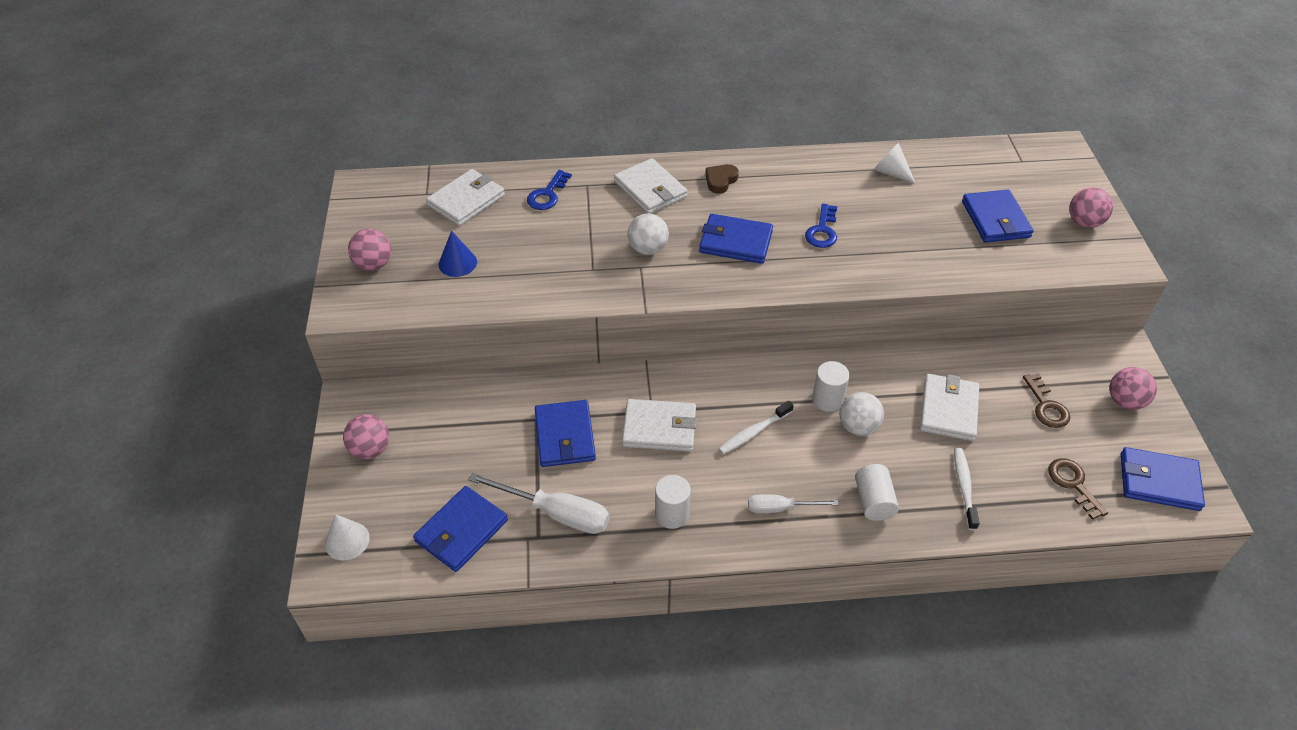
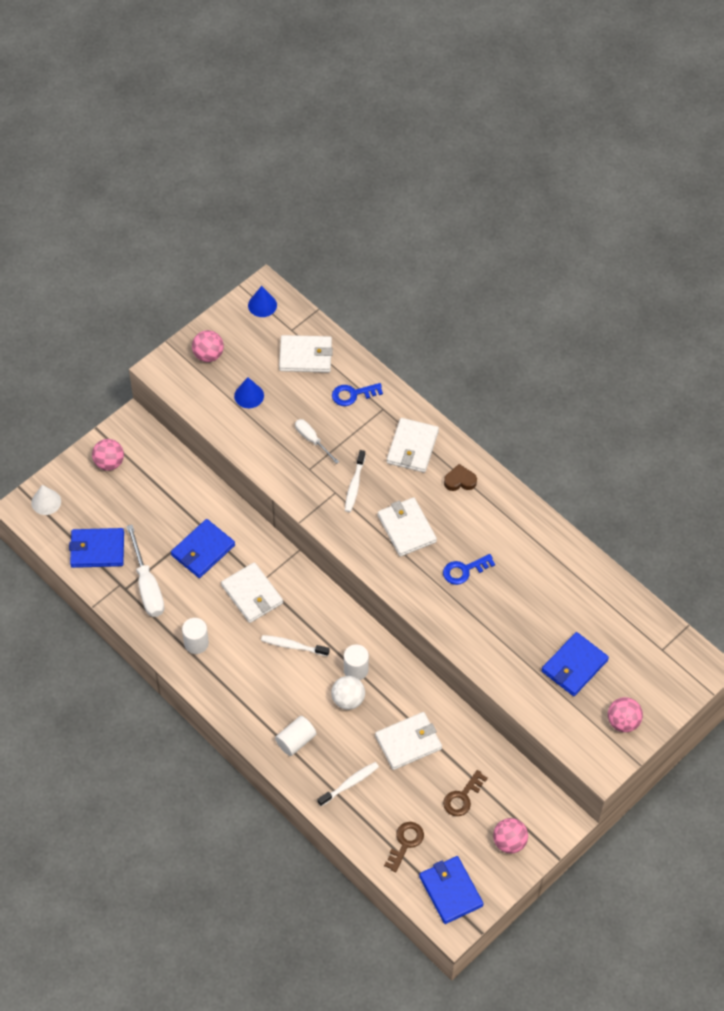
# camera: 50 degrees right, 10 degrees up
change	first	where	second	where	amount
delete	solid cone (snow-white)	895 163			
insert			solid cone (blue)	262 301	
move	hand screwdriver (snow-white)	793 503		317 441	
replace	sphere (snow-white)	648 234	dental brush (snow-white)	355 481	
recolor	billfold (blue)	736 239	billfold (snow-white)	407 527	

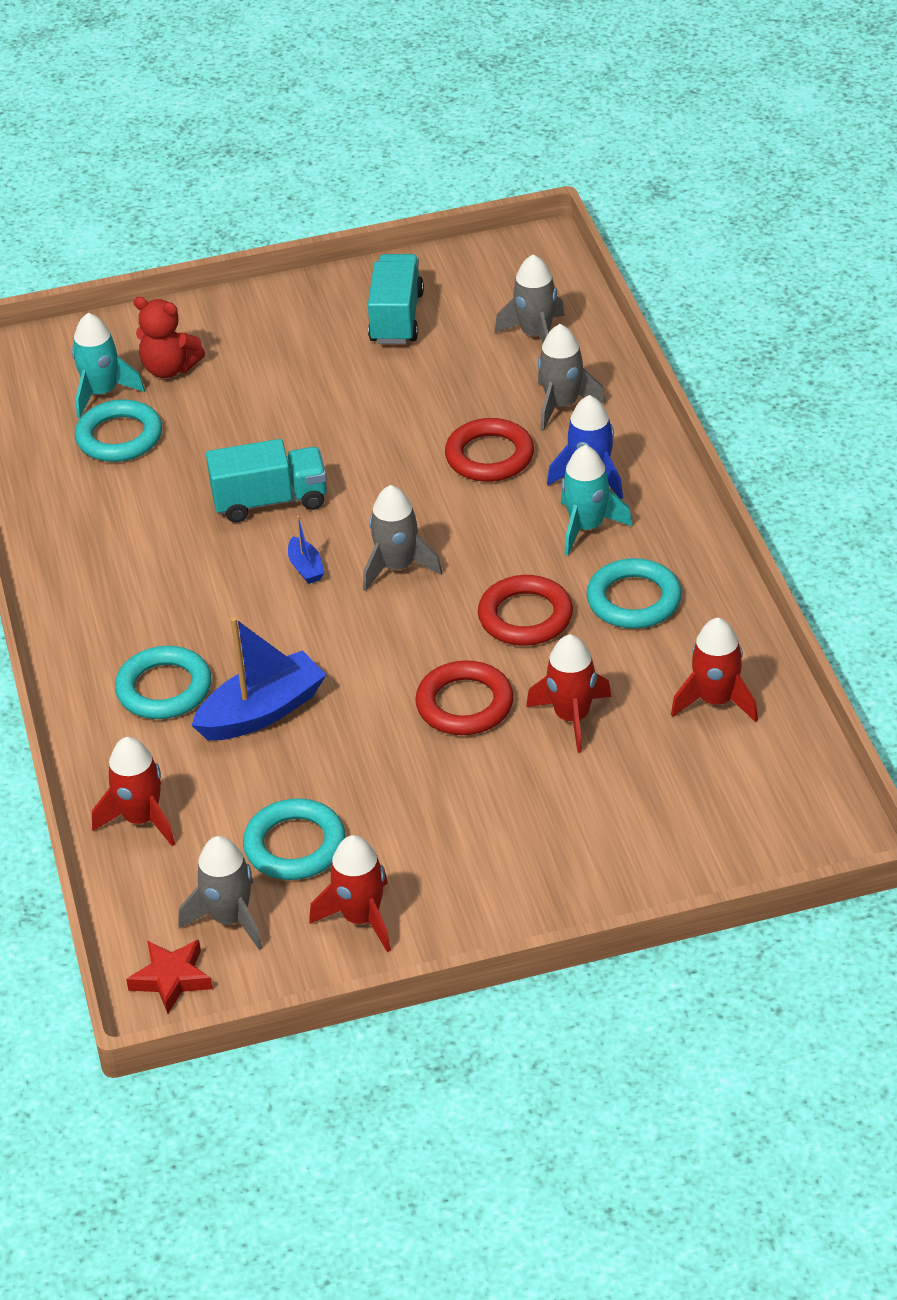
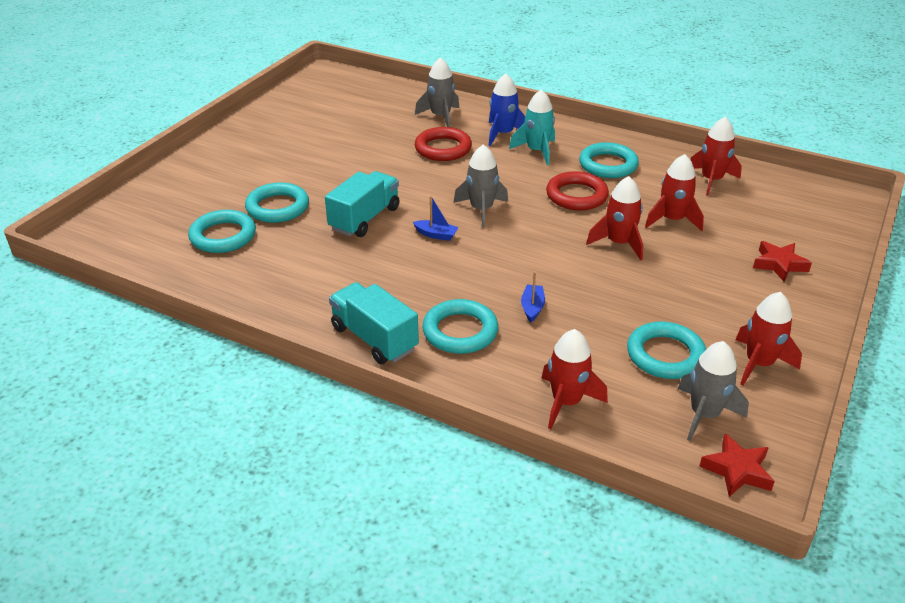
# camera: 50 degrees left, 5 degrees down
change	first	where	second	where	amount
delete	rocket (turquoise)	108 365			
delete	teddy (crimson)	169 337			
delete	rocket (gray)	530 298			
insert			torus (turquoise)	277 202	
insert			five-pointed star (crimson)	782 261	
move	lorry (turquoise)	396 299		374 323	
replace	torus (crimson)	464 697	rocket (crimson)	614 218	
resize	boat (blue)	259 678		533 296	x0.48

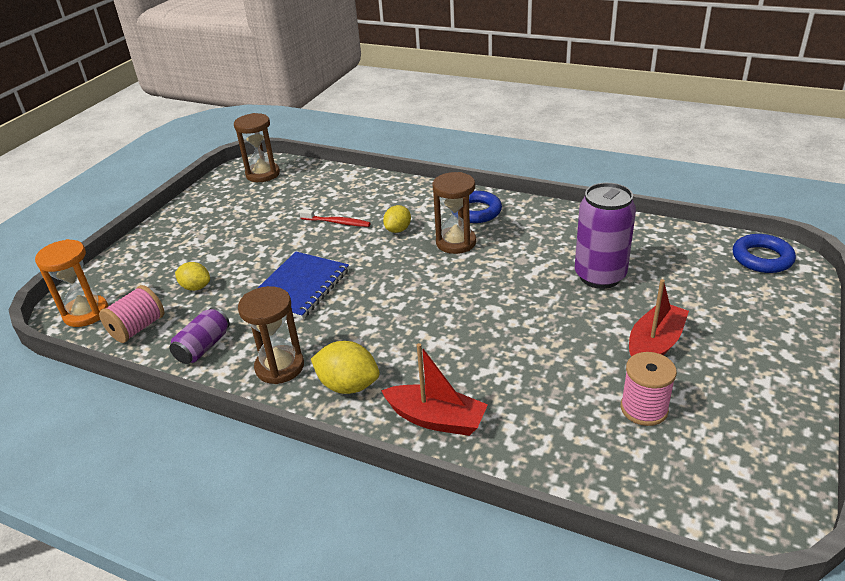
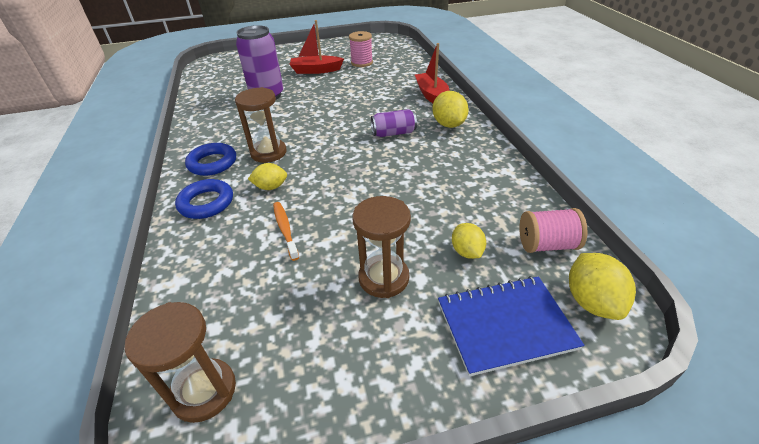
# camera: 130 degrees left, 5 degrees up
change	first	where	second	where	amount
move	soda can (violet)	199 335		394 123	
move	hourglass (brown)	271 335		382 247	
move	exercise book (blue)	303 285		511 326	
move	torus (blue)	764 253		204 199	
replace	hourglass (orange-coloured)	71 283	toy lemon (bright yellow)	602 286	
recolor	dental brush (crimson)	334 218	dental brush (orange-coloured)	286 231	

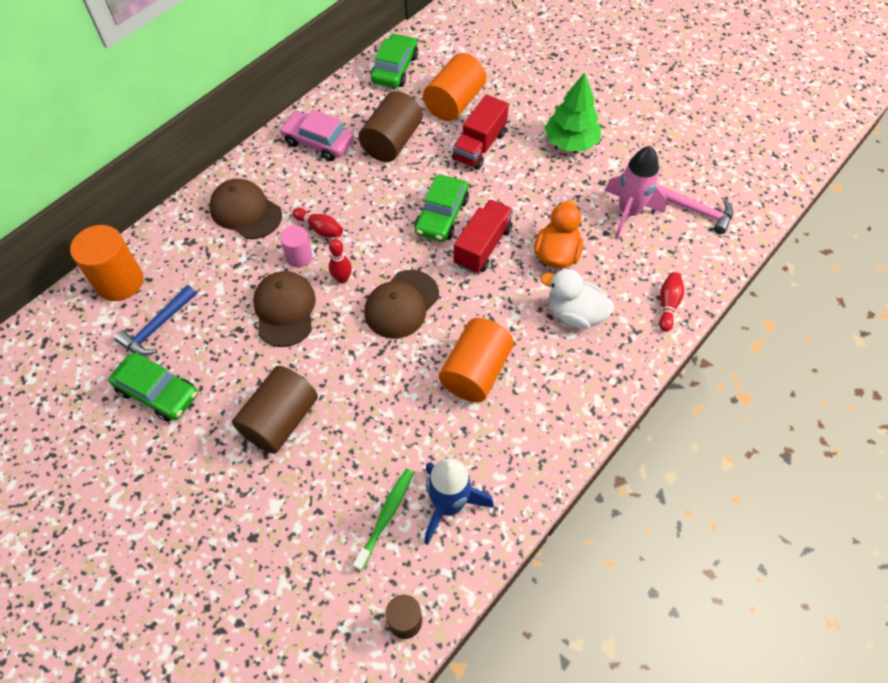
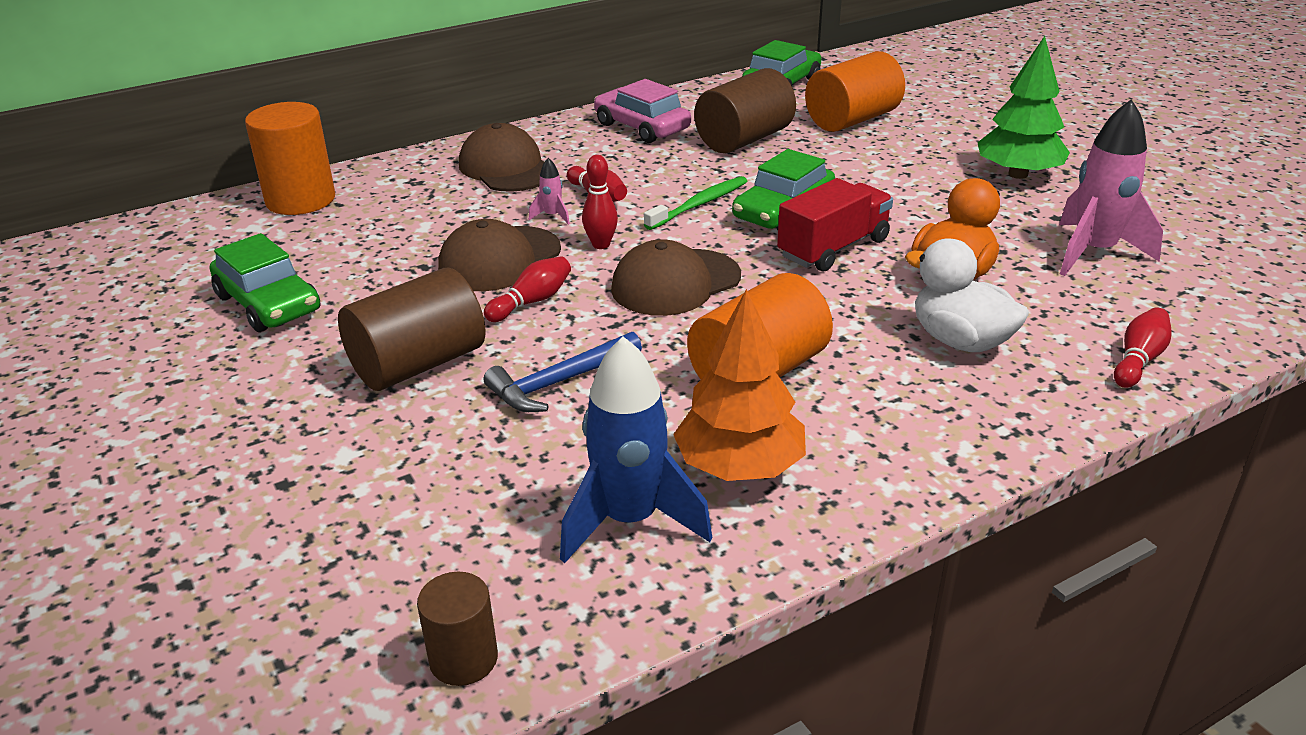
# camera: 20 degrees right, 25 degrees down
change	first	where	second	where	amount
delete	lorry (crimson)	480 132			
delete	claw hammer (rose-pink)	695 209			
insert			tenpin (crimson)	527 289	
insert			tree (orange-coloured)	739 385	
move	claw hammer (blue)	155 320		563 372	
move	dental brush (green)	383 520		695 203	
replace	cylinder shape (rose-pink)	296 247	rocket (rose-pink)	549 191	
rotate	baseball cap (brown)	284 309		499 255	150 degrees counterclockwise

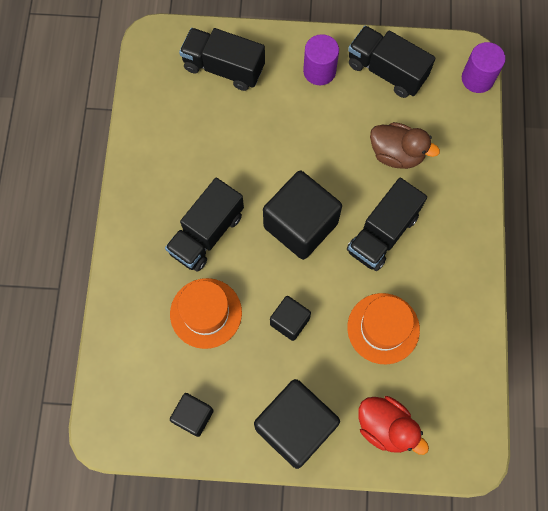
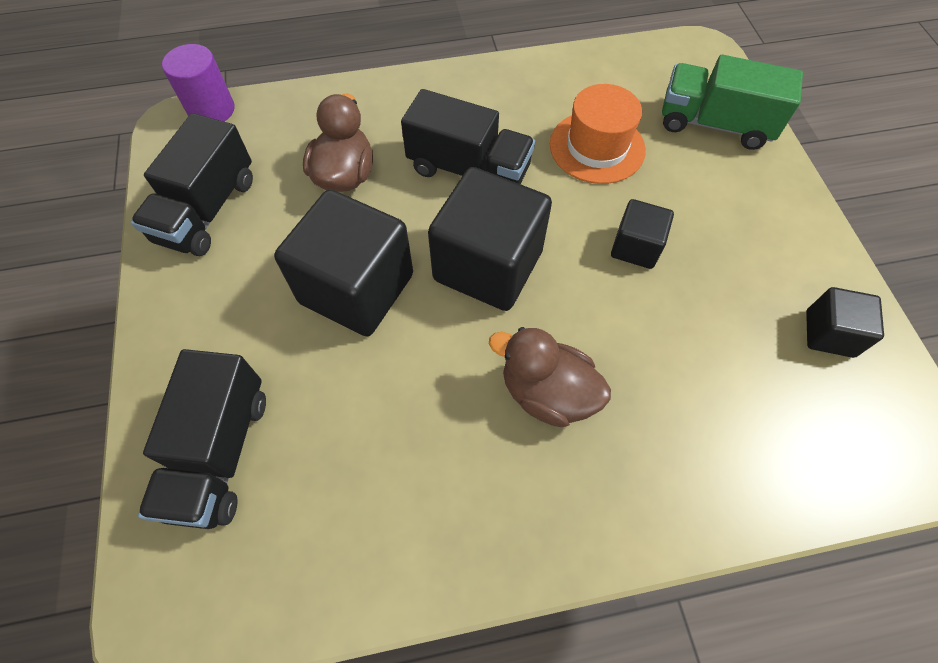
# camera: 105 degrees left, 10 degrees down
change	first	where	second	where	amount
delete	top hat (orange-coloured)	206 313			
delete	cylinder shape (violet)	321 59			
move	cube (jet-black)	297 424		343 262	
replace	lorry (jet-black)	204 225	duck (brown)	550 377	
replace	duck (crimson)	393 425	lorry (green)	732 102	

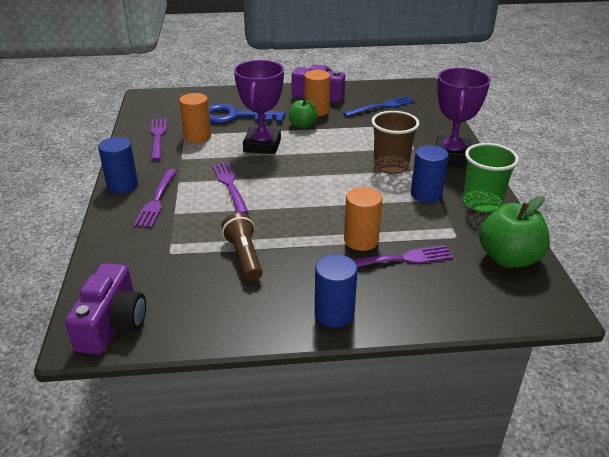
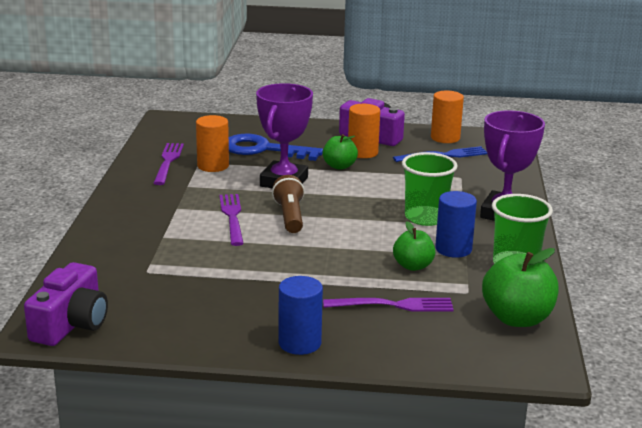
# camera: 10 degrees right, 10 degrees down
change	first	where	second	where	amount
delete	cylinder shape (blue)	118 165			
delete	fork (violet)	155 198			
insert			apple (green)	414 246	
move	torch (brown)	242 247		288 204	
move	cylinder shape (orange-coloured)	363 219		447 117	
recolor	cup (brown)	395 142	cup (green)	430 189	

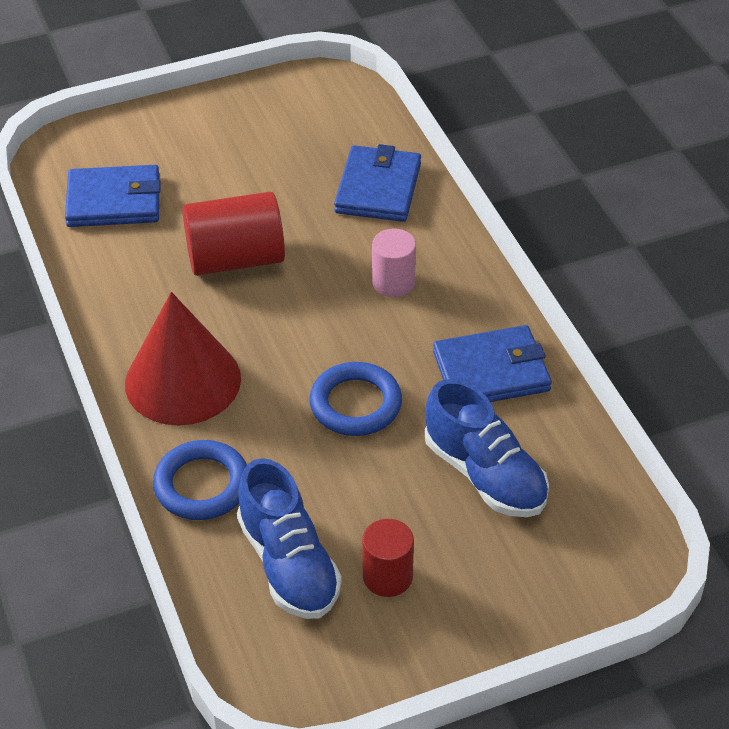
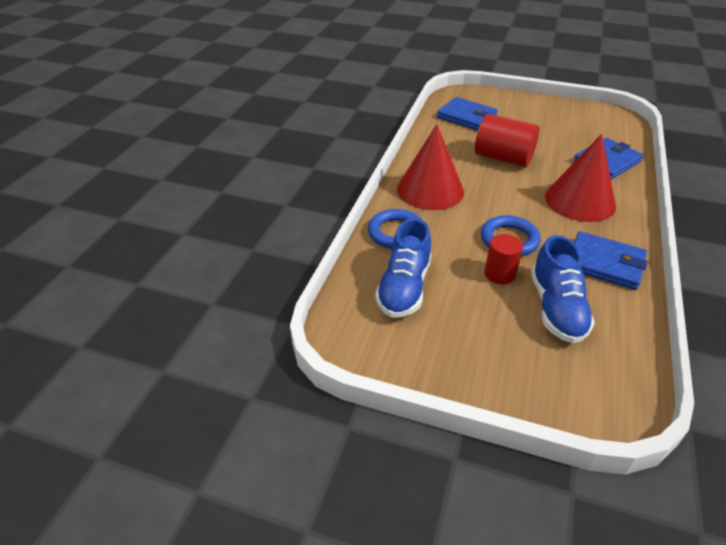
# camera: 40 degrees right, 5 degrees down
change	first	where	second	where	amount
move	cylinder shape (crimson)	388 558		503 259	
replace	cylinder shape (rose-pink)	394 262	solid cone (crimson)	580 178	

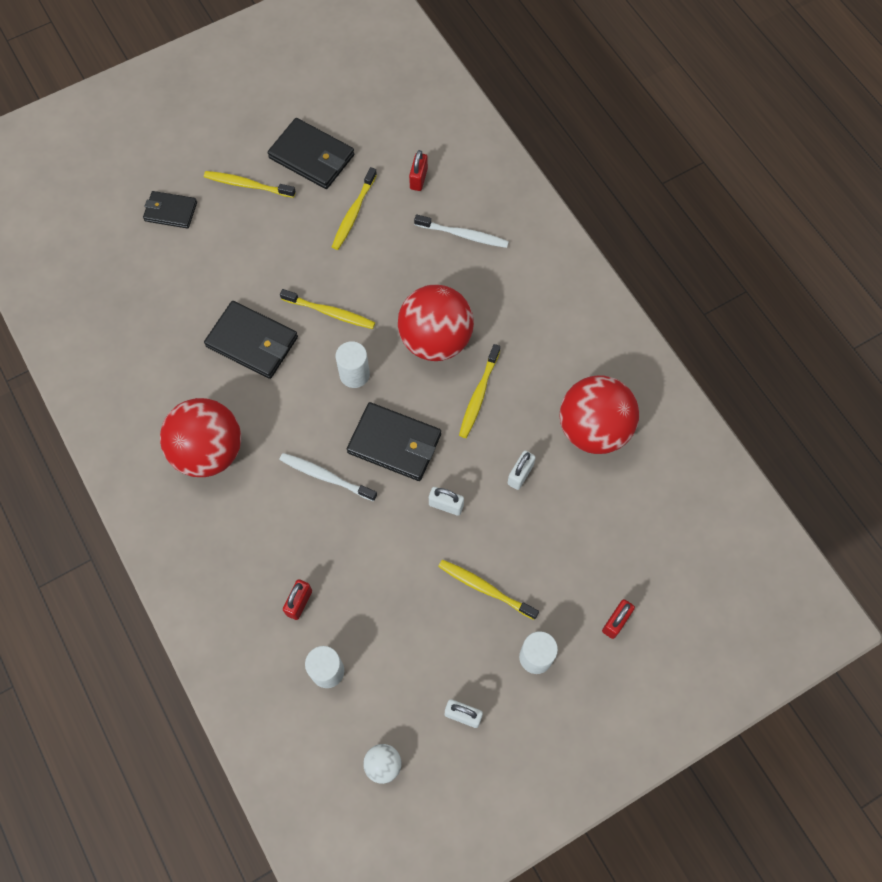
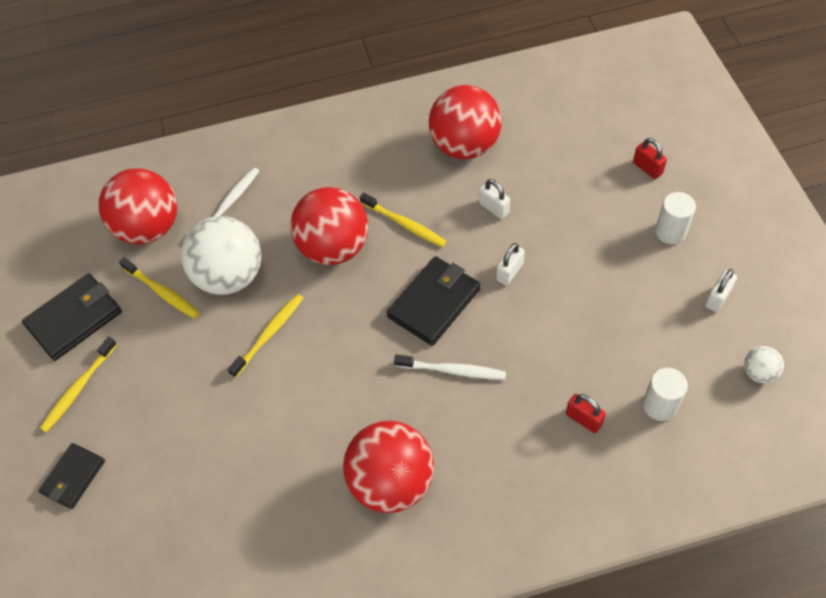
# camera: 70 degrees left, 10 degrees down
change	first	where	second	where	amount
delete	billfold (jet-black)	251 340			
delete	cylinder shape (snow-white)	353 364			
delete	dental brush (bright yellow)	488 589			
insert			sphere (snow-white)	221 255	
replace	small lock (crimson)	418 170	sphere (crimson)	138 206	
rotate	dental brush (snow-white)	328 477		450 367	120 degrees counterclockwise

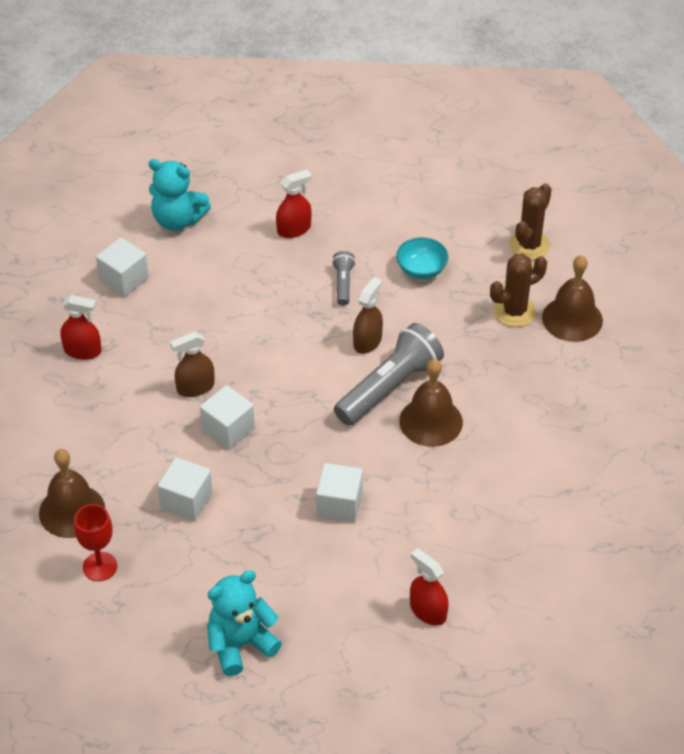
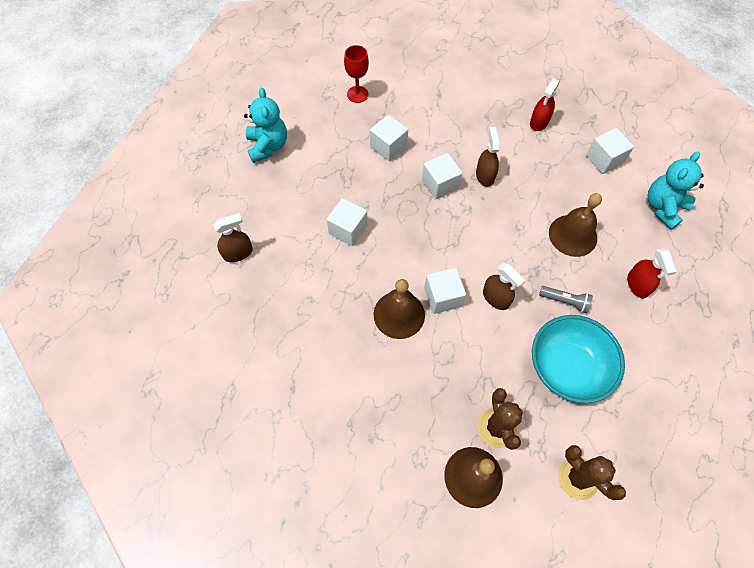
# camera: 110 degrees right, 15 degrees up
change	first	where	second	where	amount
move	bell (brown)	72 493		575 225	
replace	torch (gray)	389 374	cube (snow-white)	445 291	
recolor	sprayer (crimson)	429 587	sprayer (brown)	233 237	
resize	serving bowl (turquoise)	422 258		578 359	x1.85

